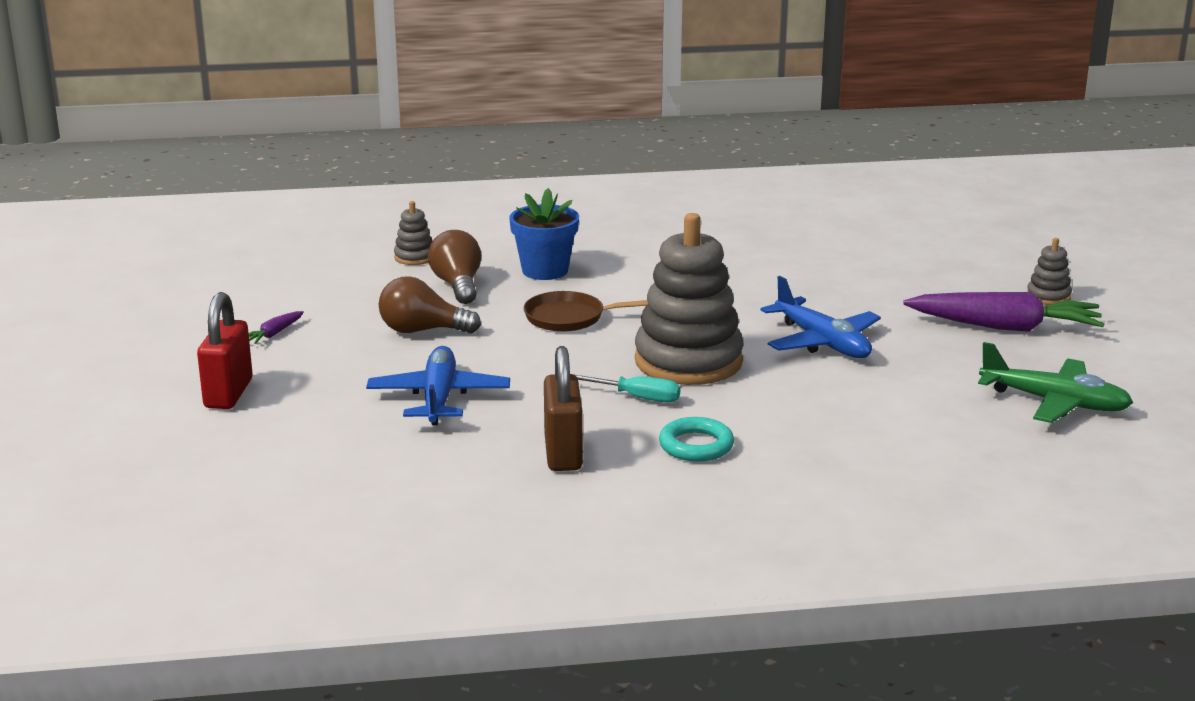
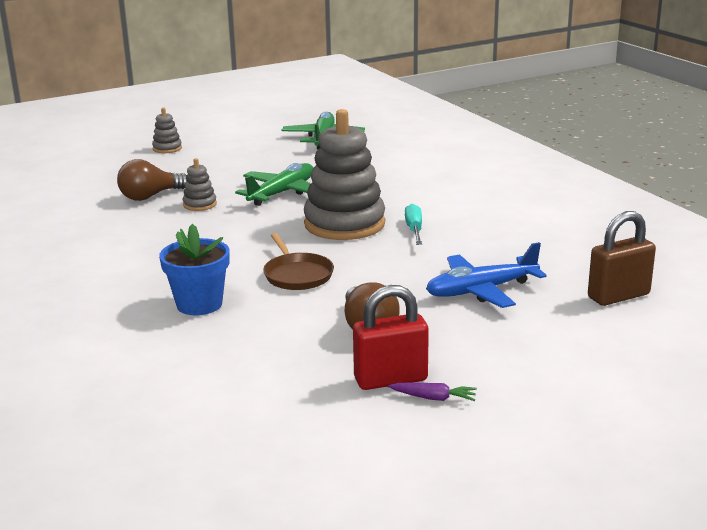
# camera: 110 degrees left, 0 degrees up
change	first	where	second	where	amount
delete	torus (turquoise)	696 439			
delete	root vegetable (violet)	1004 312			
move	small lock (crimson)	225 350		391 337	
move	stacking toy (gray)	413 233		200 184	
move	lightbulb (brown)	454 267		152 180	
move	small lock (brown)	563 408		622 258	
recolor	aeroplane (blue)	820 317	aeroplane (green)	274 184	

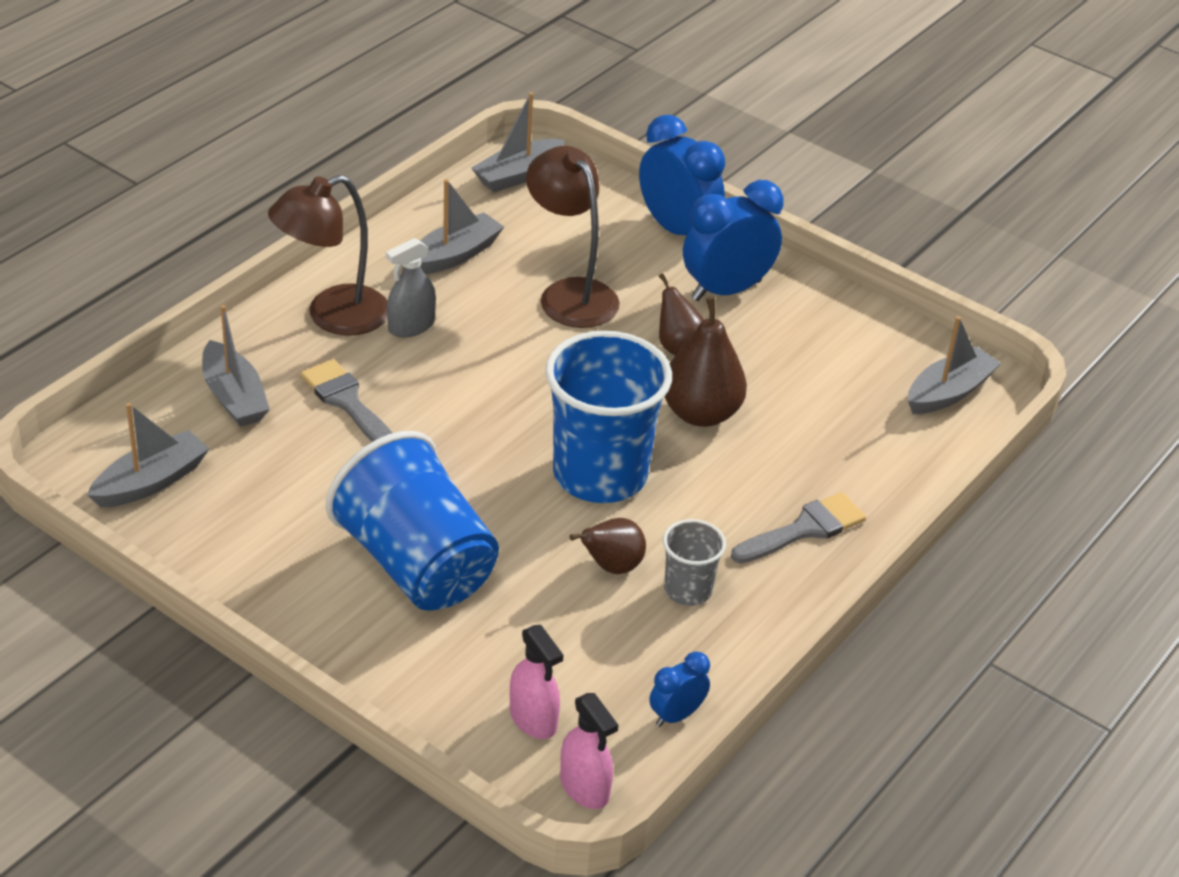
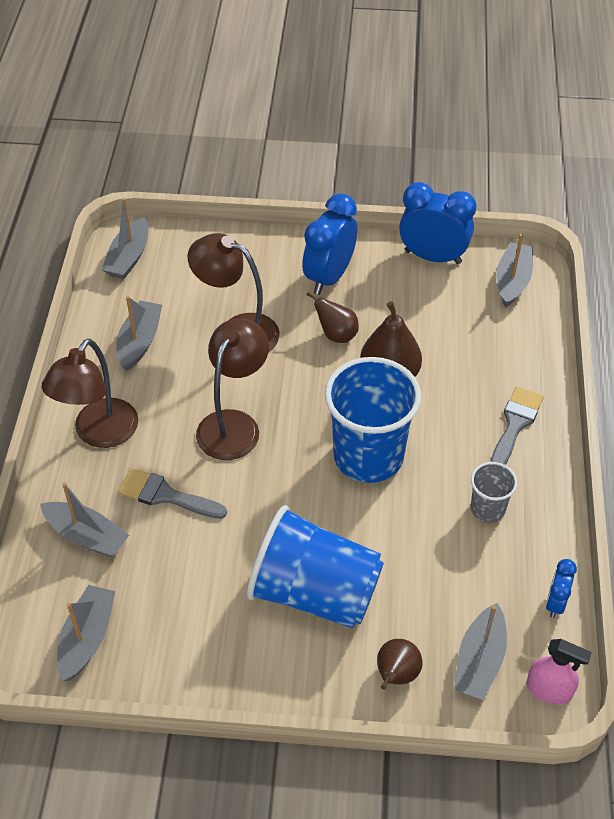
# camera: 30 degrees left, 10 degrees up
change	first	where	second	where	amount
delete	sprayer (gray)	411 287			
insert			reading lamp (brown)	232 389	
move	pear (brown)	607 546		399 664	
move	bedside clock (blue)	682 175		437 223	
replace	sprayer (rose-pink)	536 682	boat (gray)	480 651	

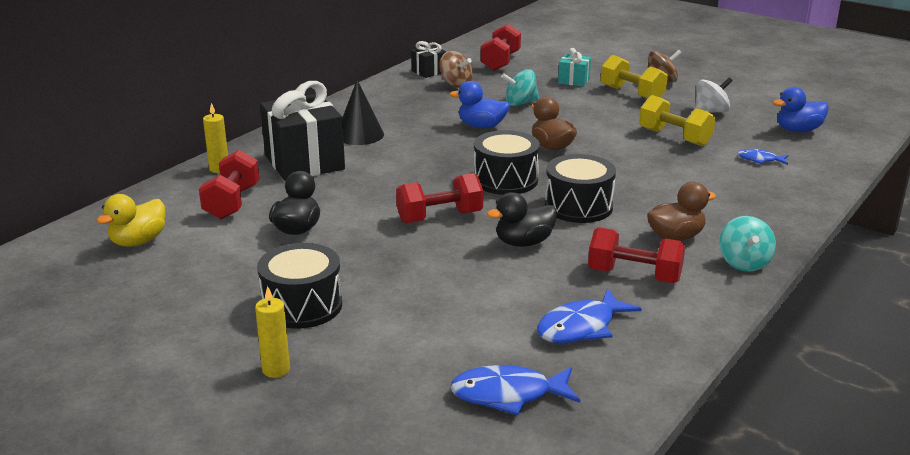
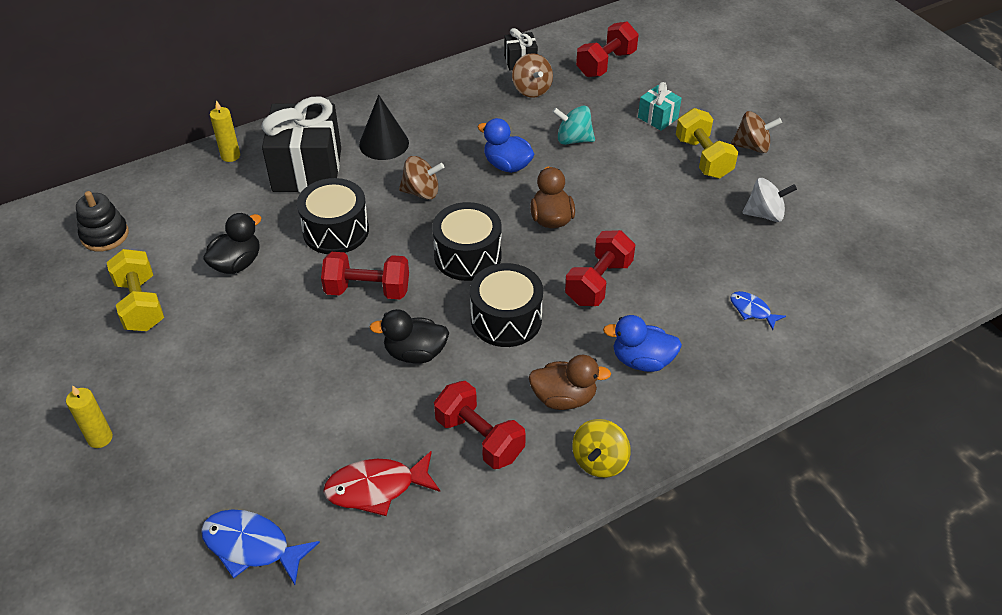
# camera: 25 degrees right, 20 degrees up
change	first	where	second	where	amount
insert			toy top (brown)	421 178	
move	free weight (crimson)	229 184		600 268	
move	snare drum (jet-black)	299 286		333 216	
move	free weight (bright yellow)	677 120		135 290	
move	duck (blue)	801 109		642 343	
replace	duck (bright yellow)	131 220	stacking toy (jet-black)	102 221	
recolor	toy fish (blue)	589 315	toy fish (crimson)	381 483	
recolor	toy top (turquoise)	747 244	toy top (bright yellow)	601 448	

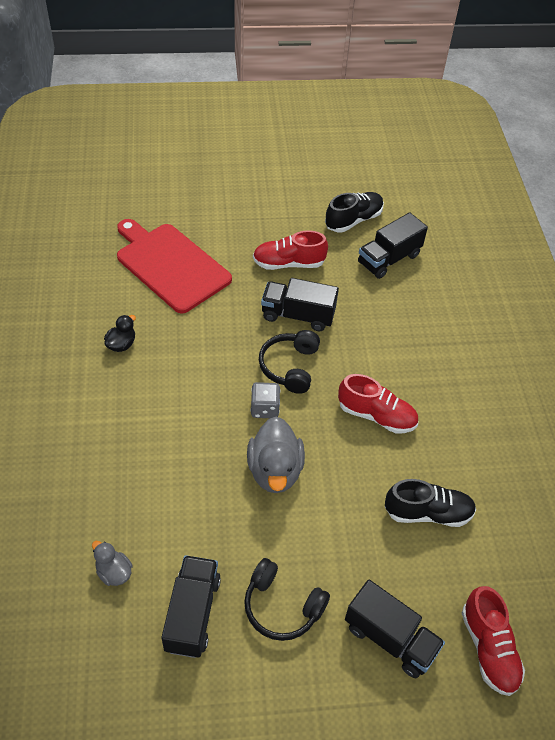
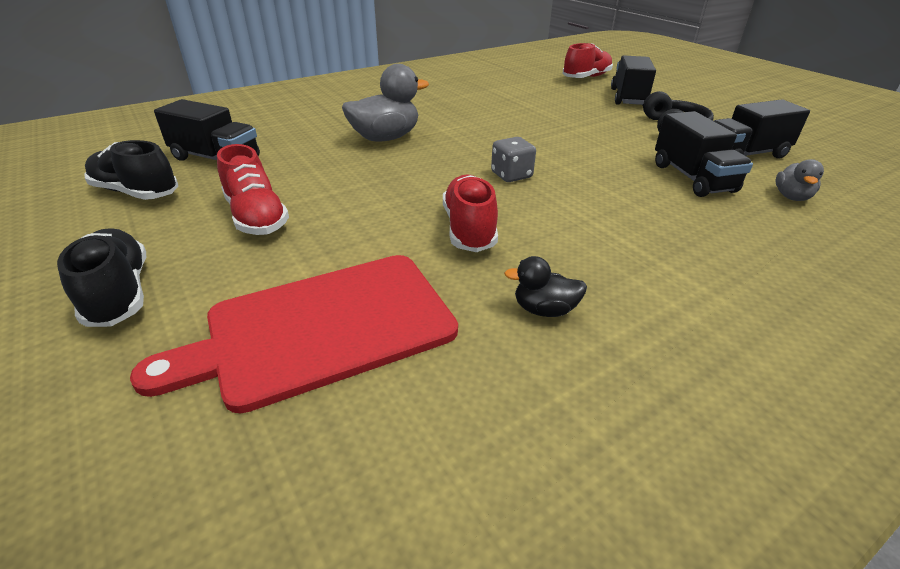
# camera: 115 degrees left, 15 degrees down
change	first	where	second	where	amount
delete	headphones (jet-black)	289 362			
move	duck (gray)	276 455		385 103	
move	lorry (jet-black)	300 304		704 154	
move	shoe (crimson)	378 404		470 213	
move	shoe (jet-black)	430 503		101 278	
rotate	bread board (crimson)	174 266		294 334	45 degrees clockwise

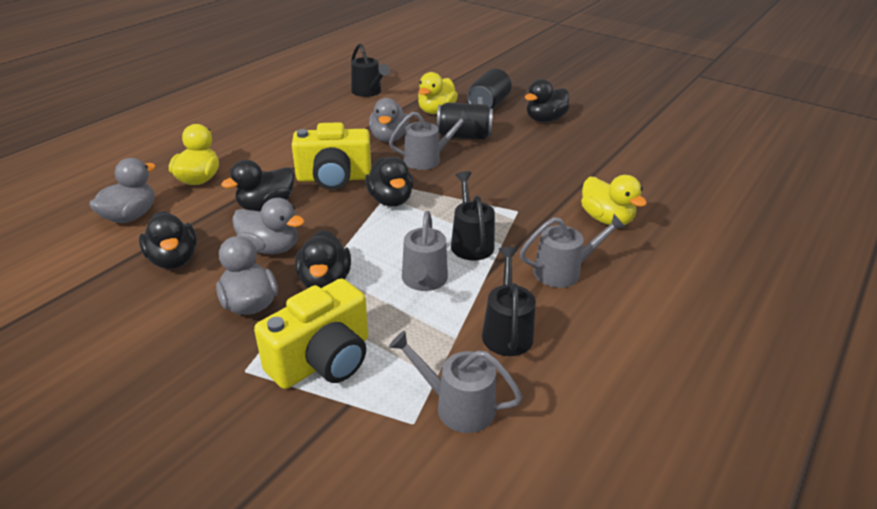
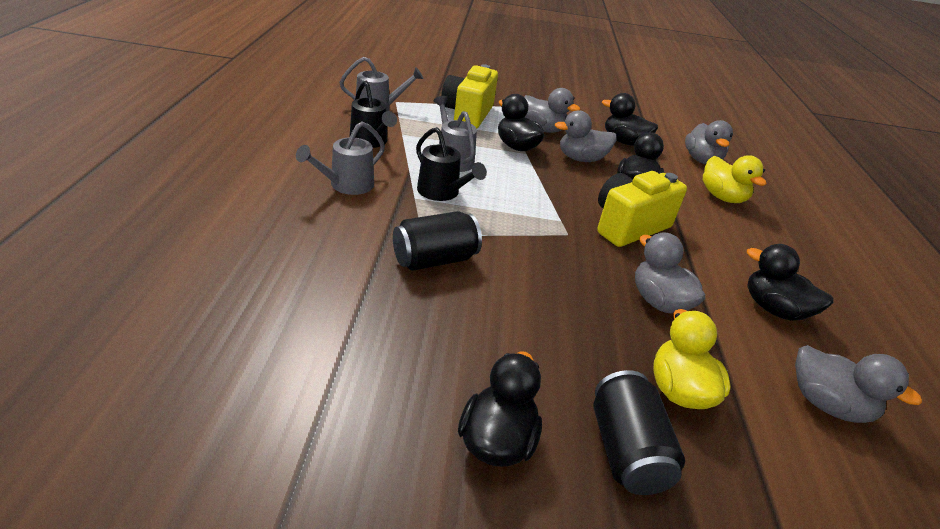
# camera: 145 degrees right, 0 degrees up
change	first	where	second	where	amount
delete	watering pot (gray)	430 140			
delete	duck (bright yellow)	614 200			
move	duck (jet-black)	389 182		790 282	
move	soda can (jet-black)	465 121		437 241	
replace	watering pot (jet-black)	370 70	duck (gray)	858 384	

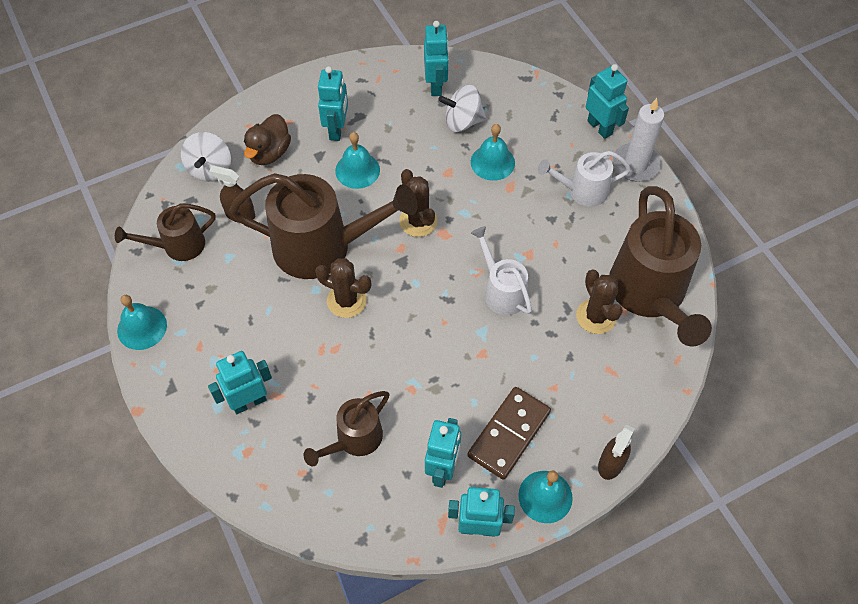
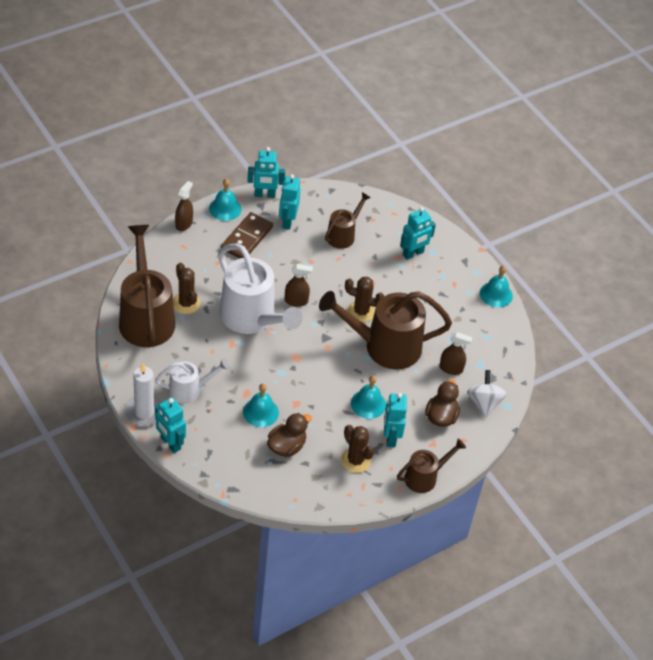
# camera: 170 degrees right, 10 degrees down
change	first	where	second	where	amount
delete	toy robot (turquoise)	436 58			
insert			sprayer (brown)	299 285	
move	watering pot (brown)	165 232		431 466	
move	saguaro cactus (brown)	418 203		358 449	
replace	toy top (snow-white)	462 108	duck (brown)	289 435	
resize	watering pot (snow-white)	501 270		260 288	x1.86

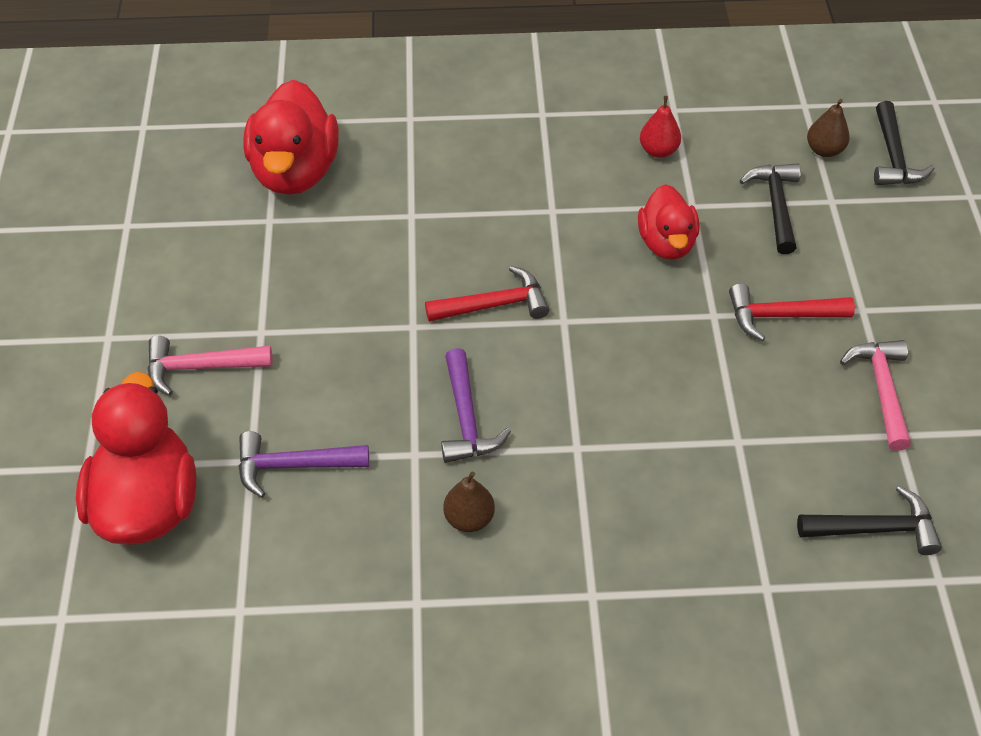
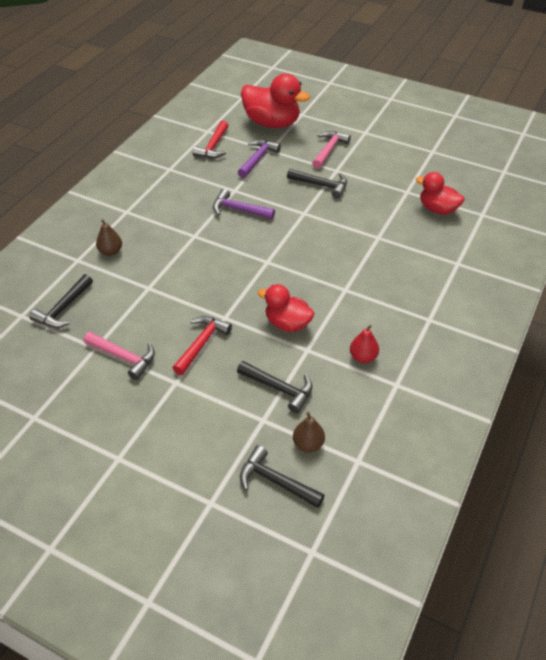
# camera: 120 degrees right, 5 degrees down
change	first	where	second	where	amount
insert			claw hammer (jet-black)	317 184	
move	claw hammer (crimson)	487 294		211 139	
move	pear (brown)	469 502		109 237	
resize	duck (crimson)	291 137		440 193	x0.62

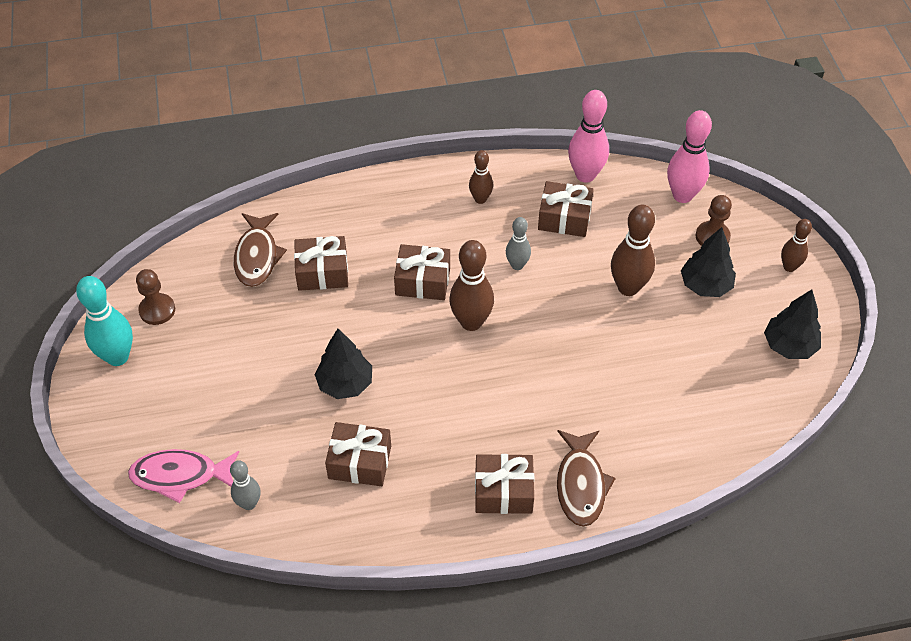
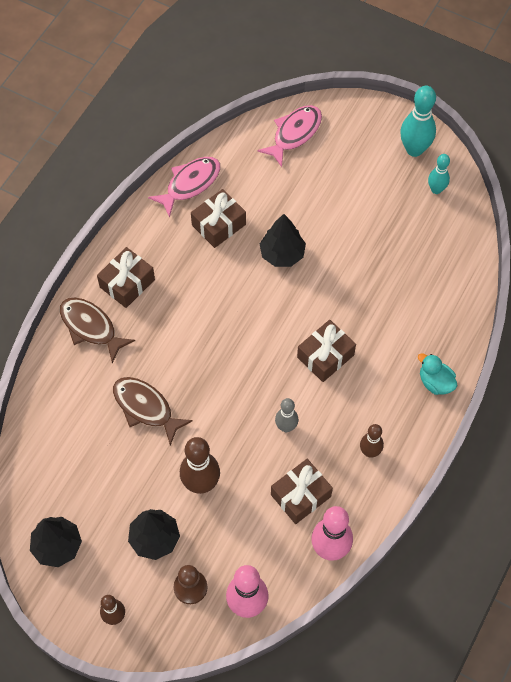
# camera: 130 degrees right, 10 degrees up
change	first	where	second	where	amount
delete	tenpin (gray)	245 485			
delete	present (brown)	321 263			
delete	tenpin (brown)	471 285			
insert			toy fish (rose-pink)	184 187	
insert			duck (turquoise)	437 374	
move	toy fish (brown)	260 250		153 411	
replace	game pawn (brown)	155 297	tenpin (turquoise)	439 174	

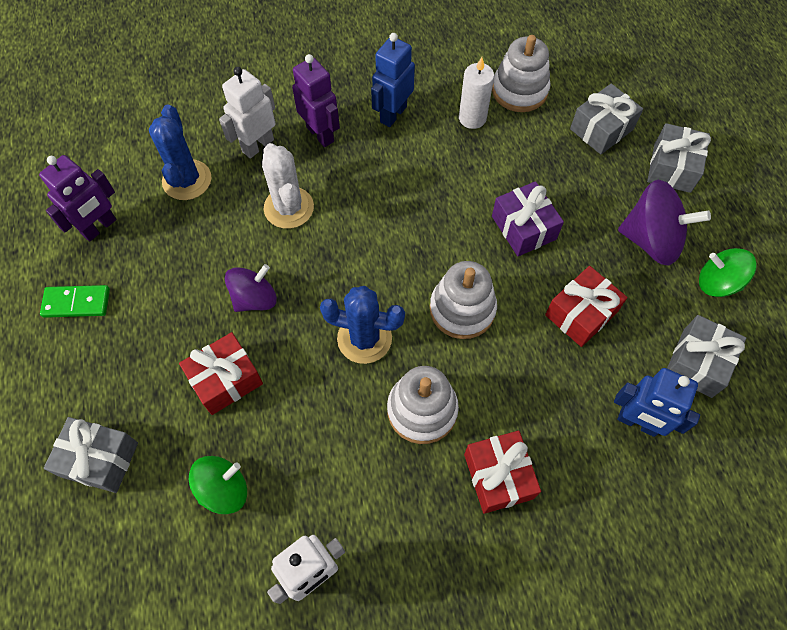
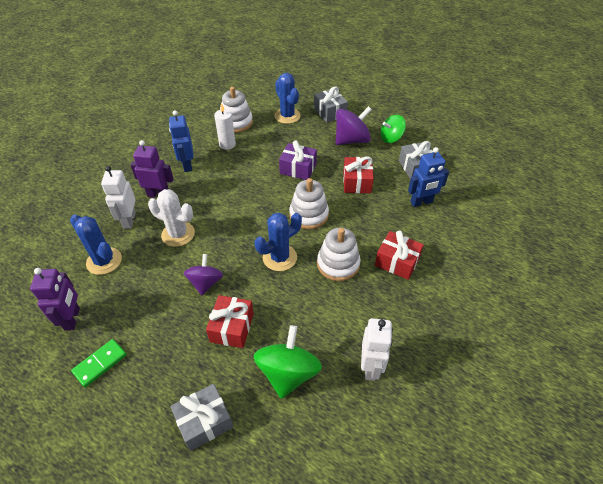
# camera: 45 degrees left, 15 degrees down
change	first	where	second	where	amount
replace	present (gray)	606 119	saguaro cactus (blue)	287 98	
resize	toy top (green)	218 485		288 362	x1.52

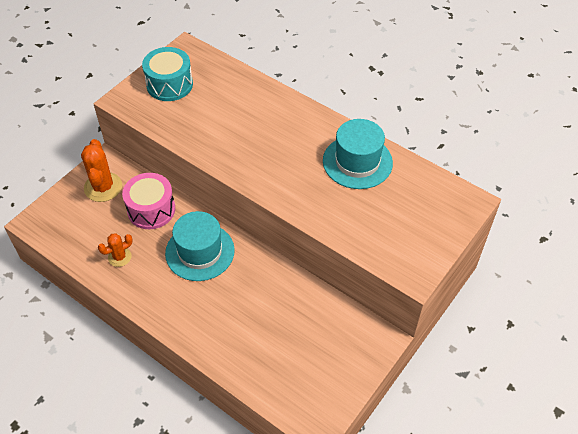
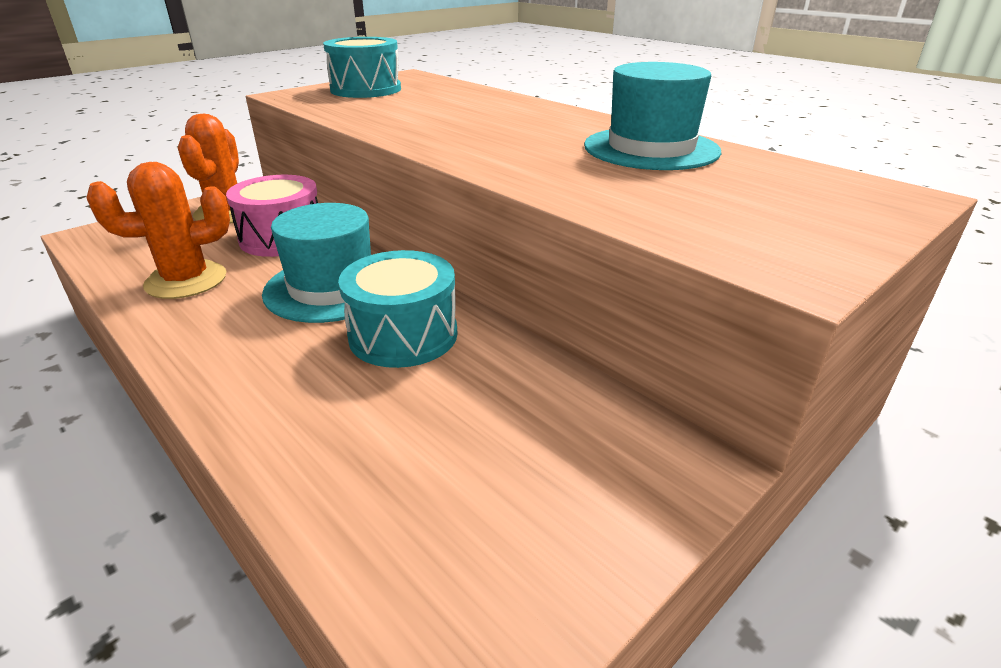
# camera: 10 degrees right, 20 degrees down
change	first	where	second	where	amount
insert			snare drum (turquoise)	397 309	
resize	saguaro cactus (orange-coloured)	115 250		158 230	x1.73

